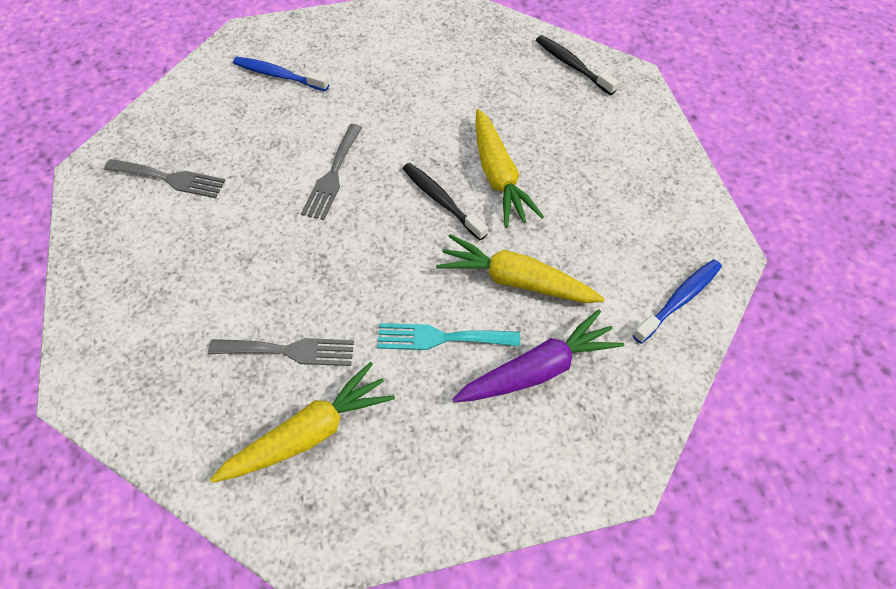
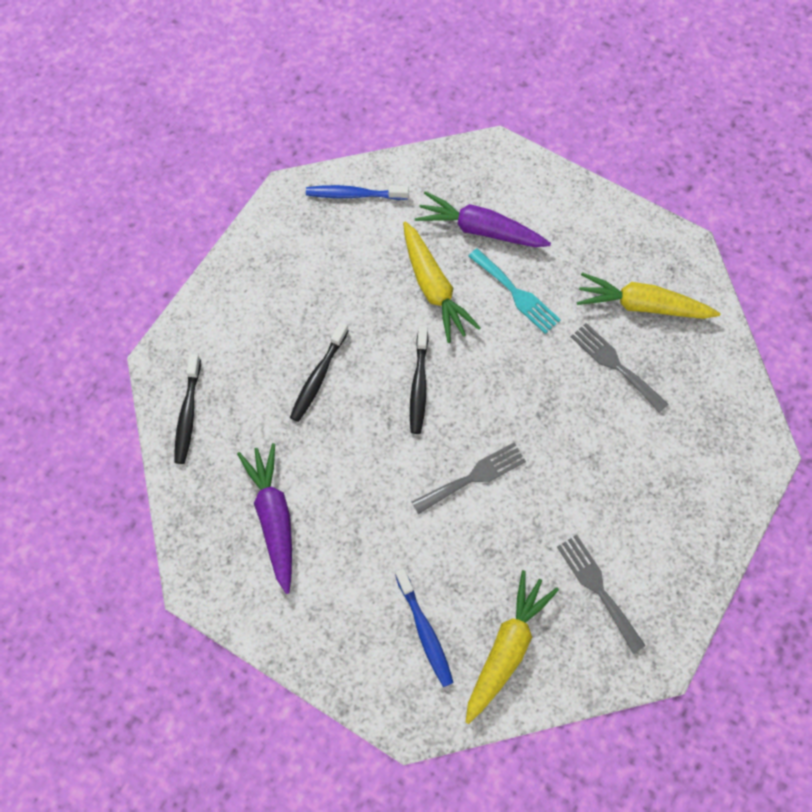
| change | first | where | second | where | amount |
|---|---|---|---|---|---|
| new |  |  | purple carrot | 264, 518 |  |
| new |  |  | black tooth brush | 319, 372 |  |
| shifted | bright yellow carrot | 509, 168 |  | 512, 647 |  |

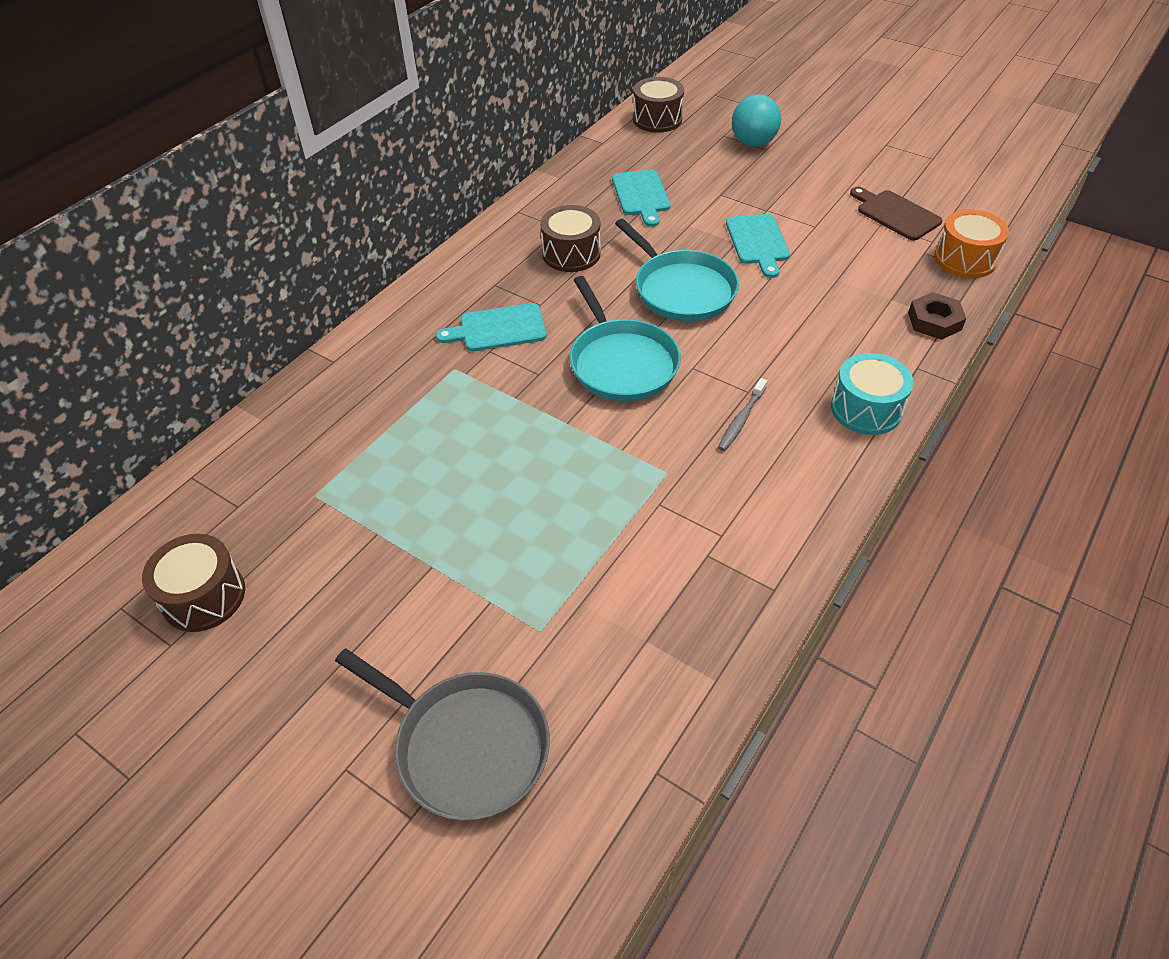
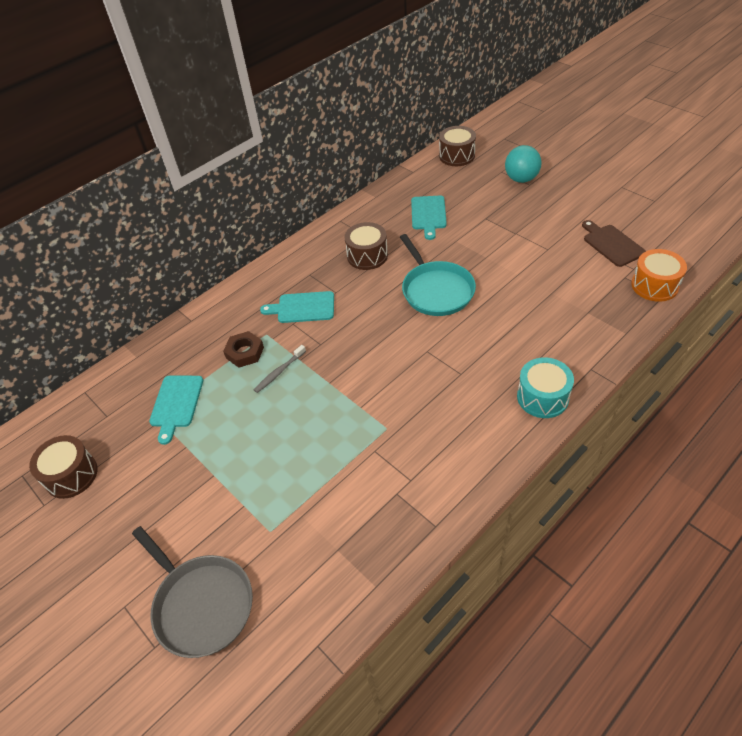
| change | first | where | second | where | amount |
|---|---|---|---|---|---|
| gone | teal skillet | 625, 338 |  |  |  |
| shifted | grey tooth brush | 742, 414 |  | 280, 369 |  |
| shifted | teal bread board | 758, 246 |  | 176, 410 |  |
| shifted | brown hexagon nut | 937, 316 |  | 243, 349 |  |

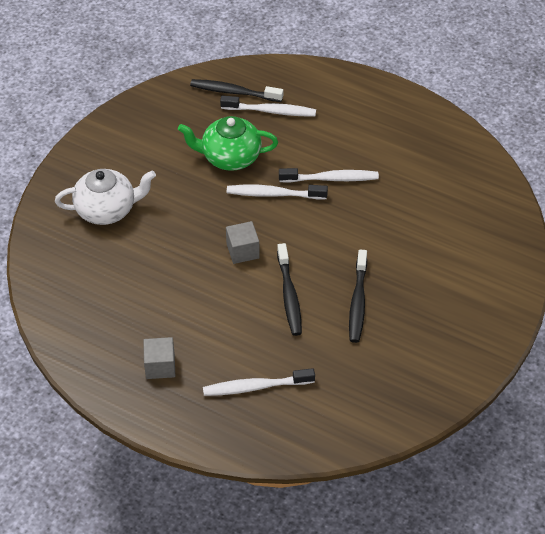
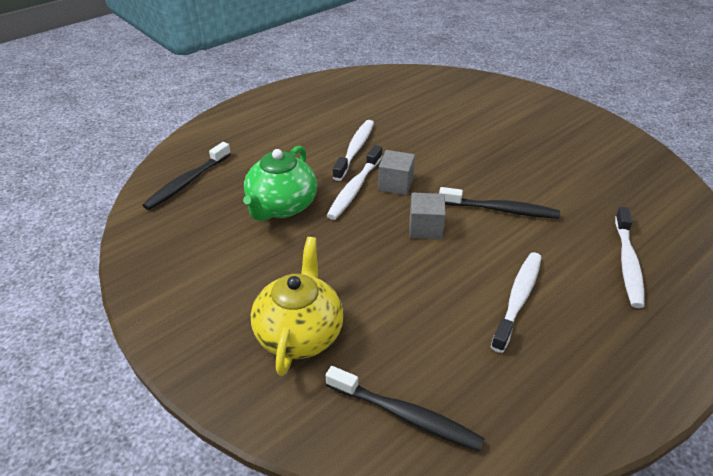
| change | first | where | second | where | amount |
|---|---|---|---|---|---|
| shifted | grey solid cube | 159, 358 |  | 396, 172 |  |
| shifted | snow-white tooth brush | 268, 106 |  | 516, 302 |  |
| shifted | black tooth brush | 358, 296 |  | 405, 409 |  |
| repainted | snow-white china teapot | 105, 197 | bright yellow china teapot | 297, 306 |  |

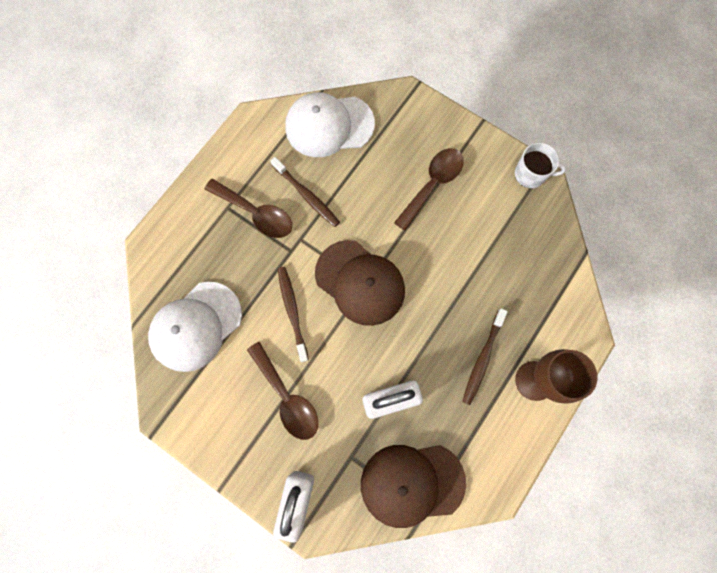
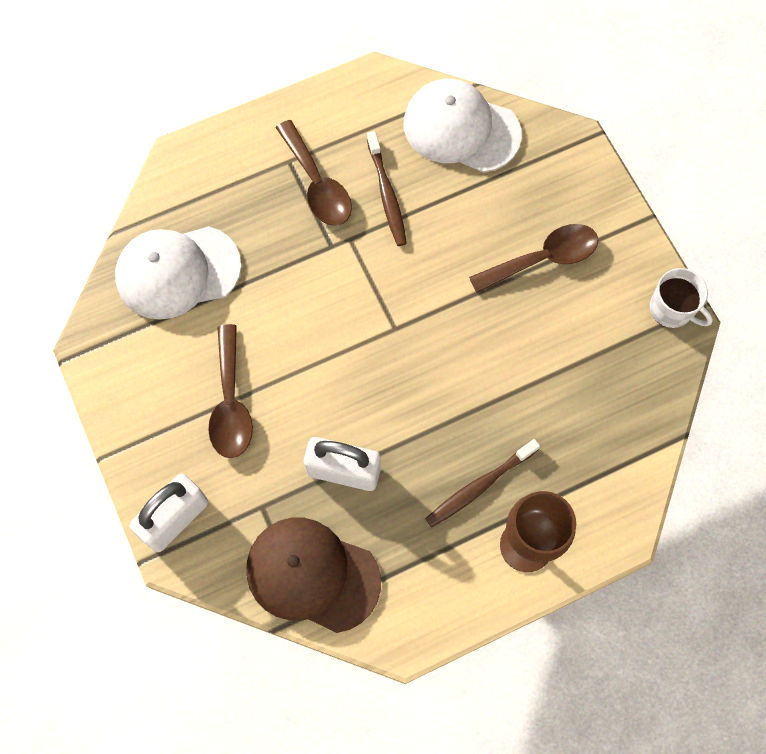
| change | first | where | second | where | amount |
|---|---|---|---|---|---|
| gone | brown tooth brush | 293, 314 |  |  |  |
| gone | brown baseball cap | 360, 283 |  |  |  |

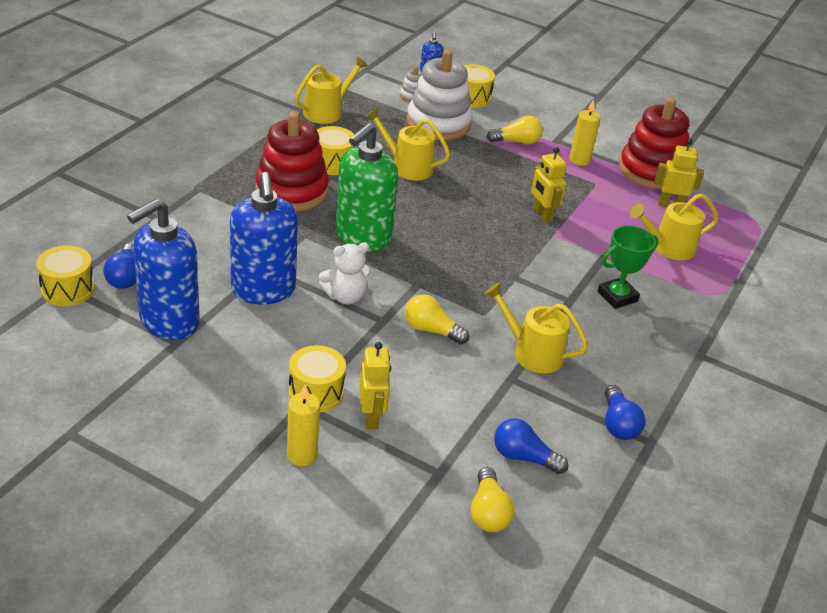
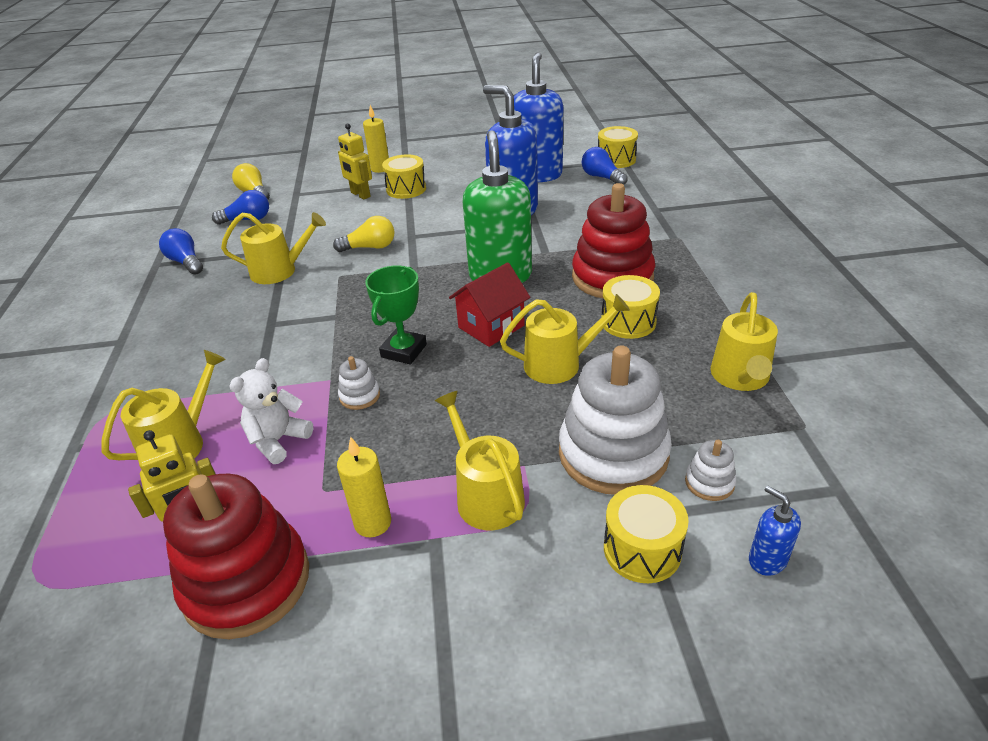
| change | first | where | second | where | amount |
|---|---|---|---|---|---|
| new |  |  | red house | 489, 305 |  |
| shifted | snow-white teddy | 344, 273 |  | 271, 411 |  |
| shifted | leaf-green award cup | 628, 267 |  | 396, 315 |  |
| swapped | bright yellow lightbulb | 515, 130 | bright yellow sprinkling can | 480, 460 |  |
| swapped | bright yellow toy robot | 549, 185 | snow-white stacking toy | 359, 383 |  |

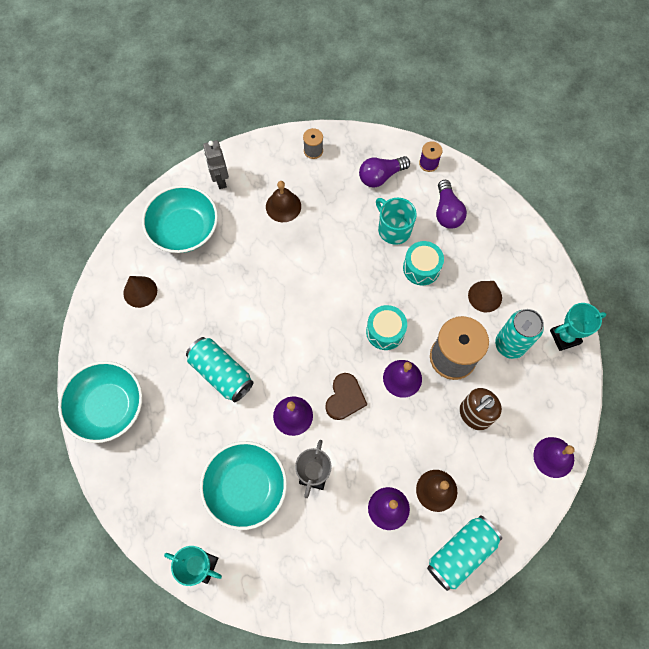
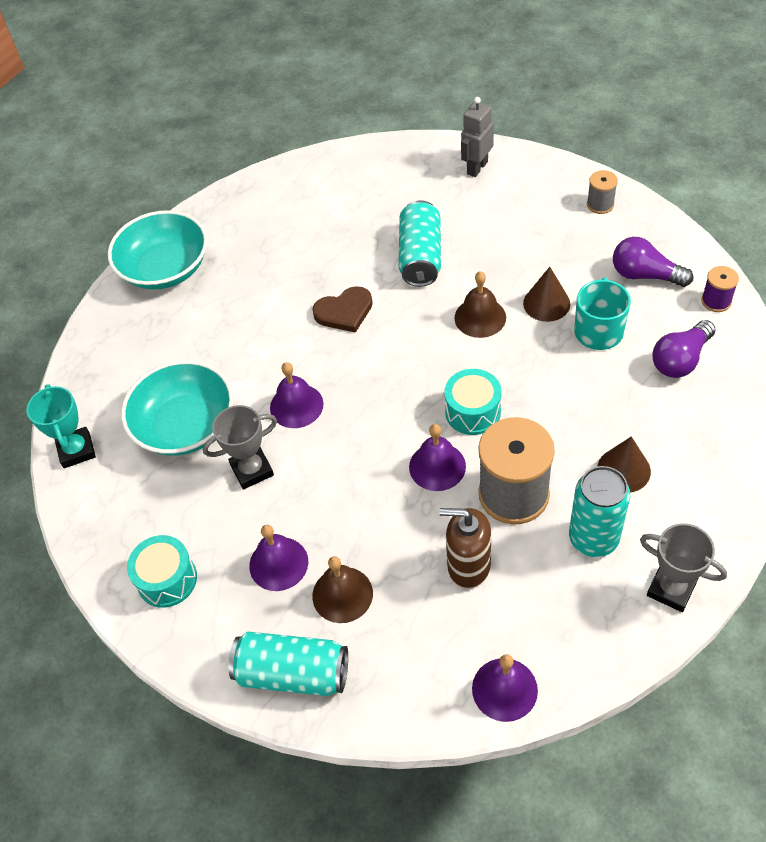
| change | first | where | second | where | amount |
|---|---|---|---|---|---|
| gone | teal serving bowl | 180, 219 |  |  |  |
| shifted | brown cone shape | 140, 292 |  | 546, 294 |  |
| shifted | teal can | 220, 370 |  | 420, 243 |  |
| shifted | brown school bell | 283, 201 |  | 480, 304 |  |
| shifted | brown heart shape | 346, 396 |  | 342, 309 |  |
| shifted | teal toy drum | 423, 263 |  | 162, 571 |  |
| repainted | teal award cup | 578, 327 | grey award cup | 683, 567 |  |

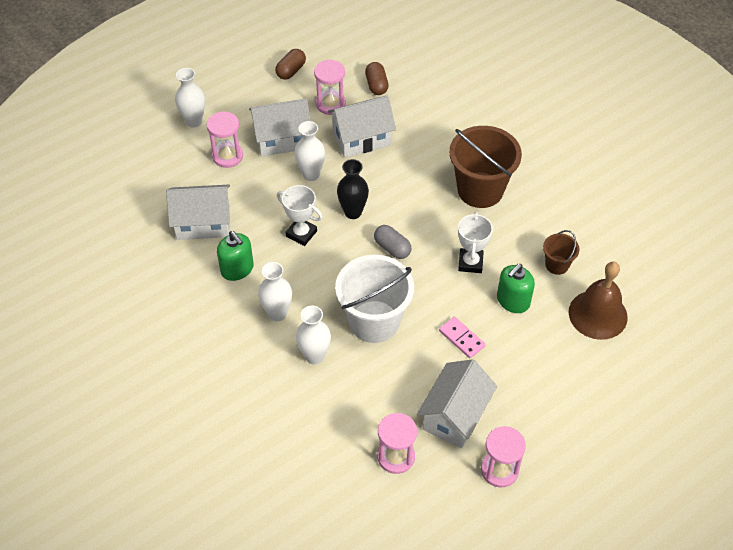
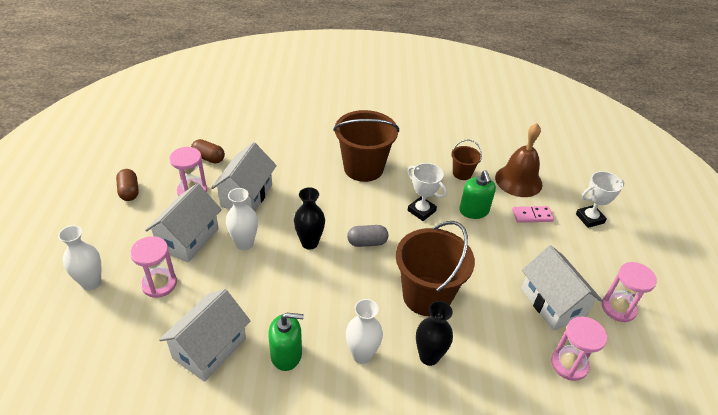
| change | first | where | second | where | amount |
|---|---|---|---|---|---|
| shifted | snow-white award cup | 300, 215 |  | 600, 199 |  |
| shifted | rosy domino piece | 462, 337 |  | 533, 214 |  |
| repainted | snow-white vase | 313, 335 | black vase | 434, 333 |  |
| repainted | snow-white bucket | 374, 299 | brown bucket | 435, 268 |  |

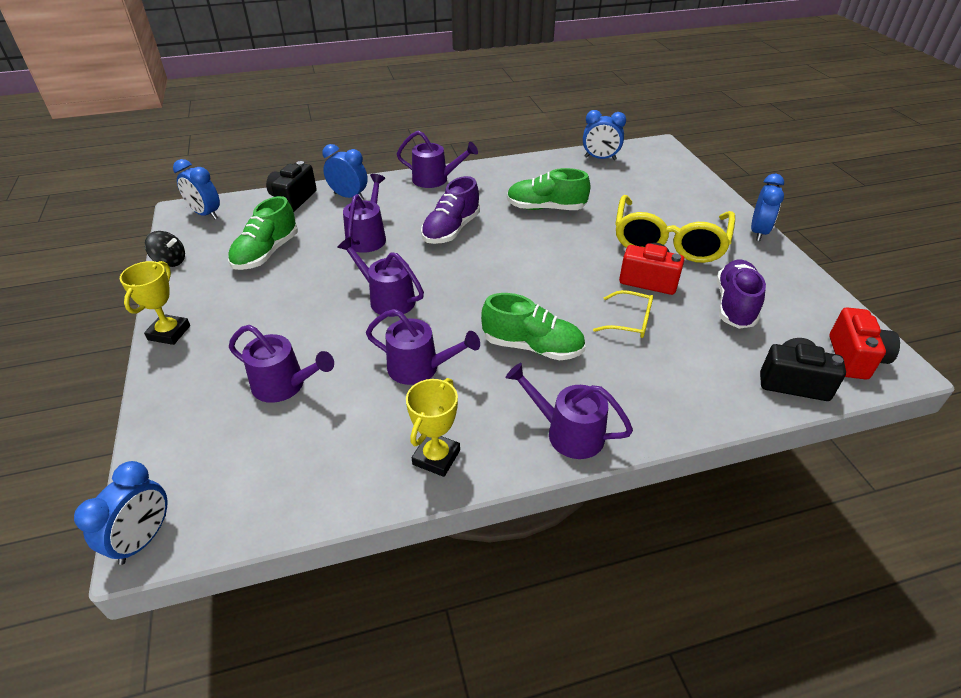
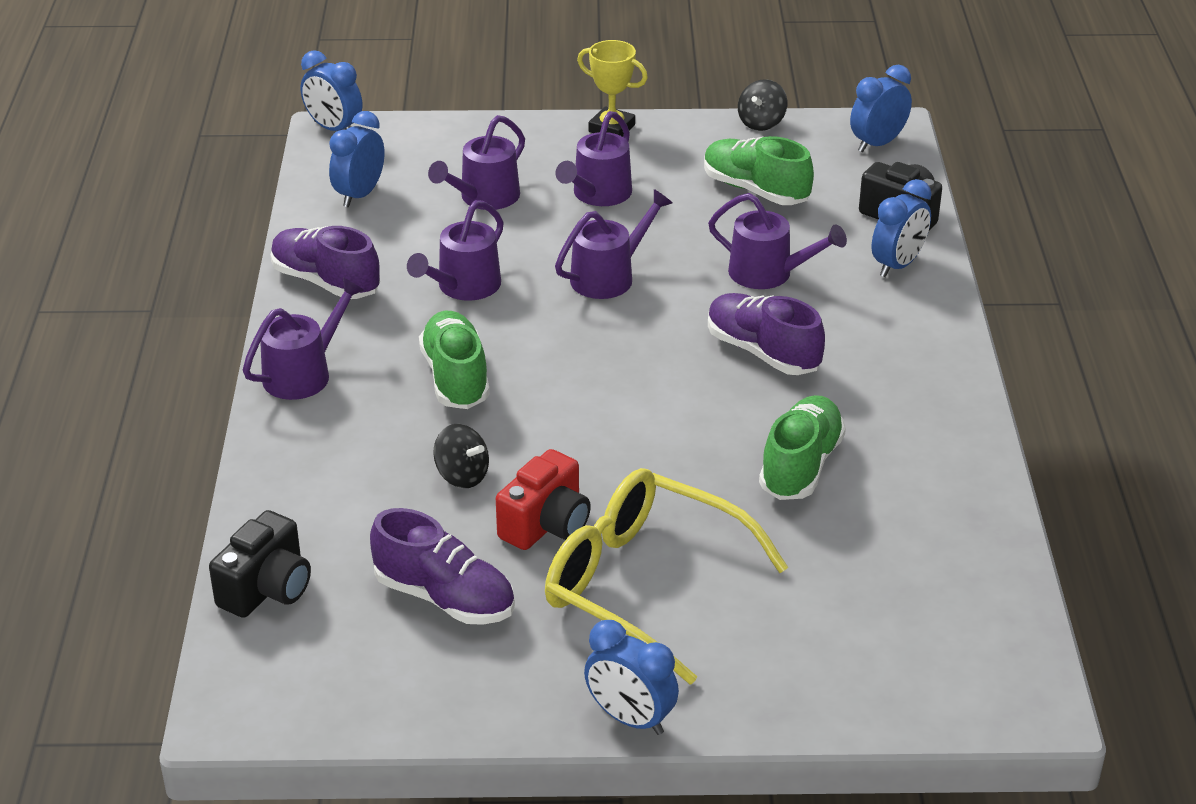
| change | first | where | second | where | amount |
|---|---|---|---|---|---|
| gone | red camera | 864, 343 |  |  |  |
| shifted | purple sprinkling can | 437, 159 |  | 593, 158 |  |
| shifted | royal blue clock | 604, 135 |  | 356, 159 |  |
| swapped | bright yellow award cup | 433, 427 | purple sneaker | 325, 262 |  |
| swapped | bright yellow glasses | 623, 314 | black toy top | 461, 456 |  |
| rotated | leaf-green sneaker | 533, 326 |  | 454, 360 | 135 degrees clockwise |

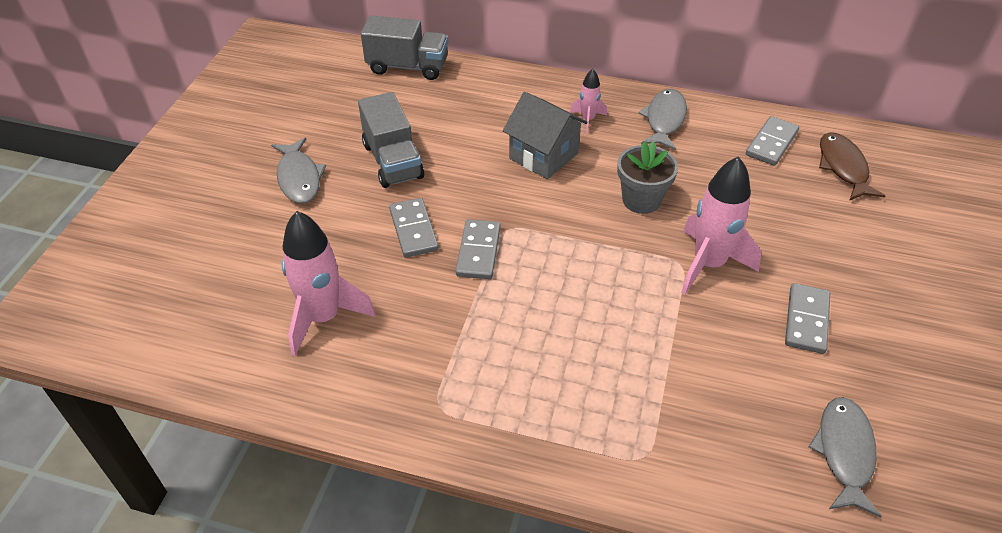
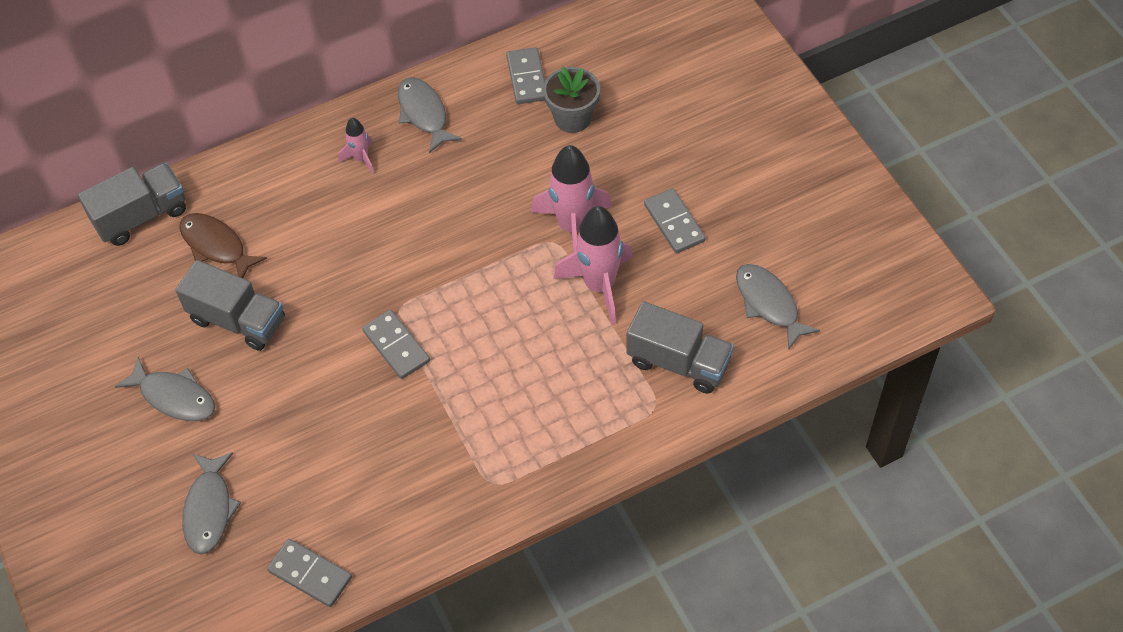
| change | first | where | second | where | amount |
|---|---|---|---|---|---|
| gone | grey house | 545, 135 |  |  |  |
| new |  |  | grey toy fish | 211, 503 |  |
| new |  |  | grey truck | 680, 347 |  |
| shifted | rosy rocket | 329, 283 |  | 593, 265 |  |
| shifted | grey domino piece | 414, 227 |  | 309, 573 |  |
| shifted | grey plant pot | 647, 177 |  | 571, 100 |  |
| shifted | brown toy fish | 852, 166 |  | 223, 245 |  |

